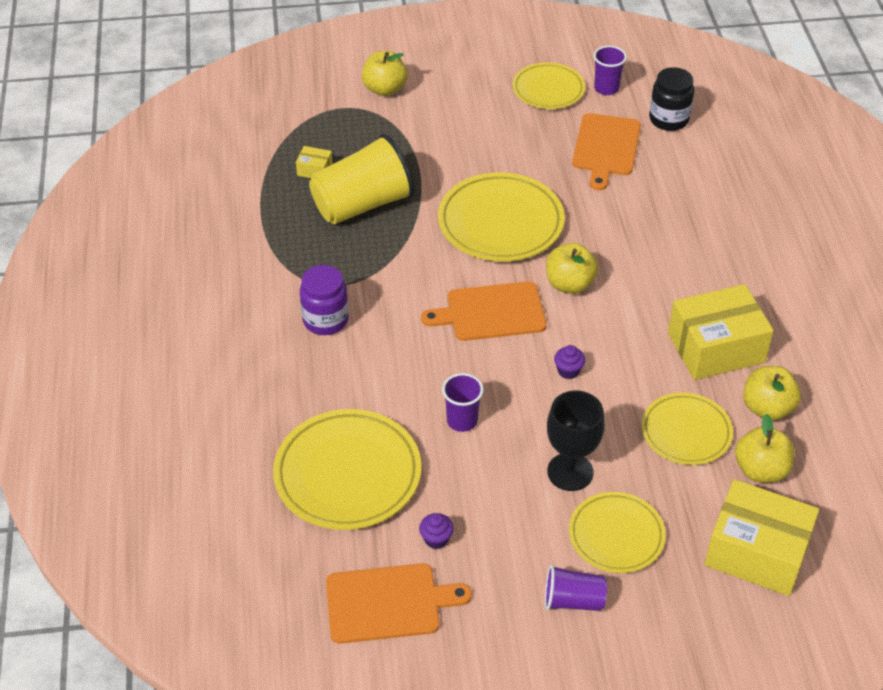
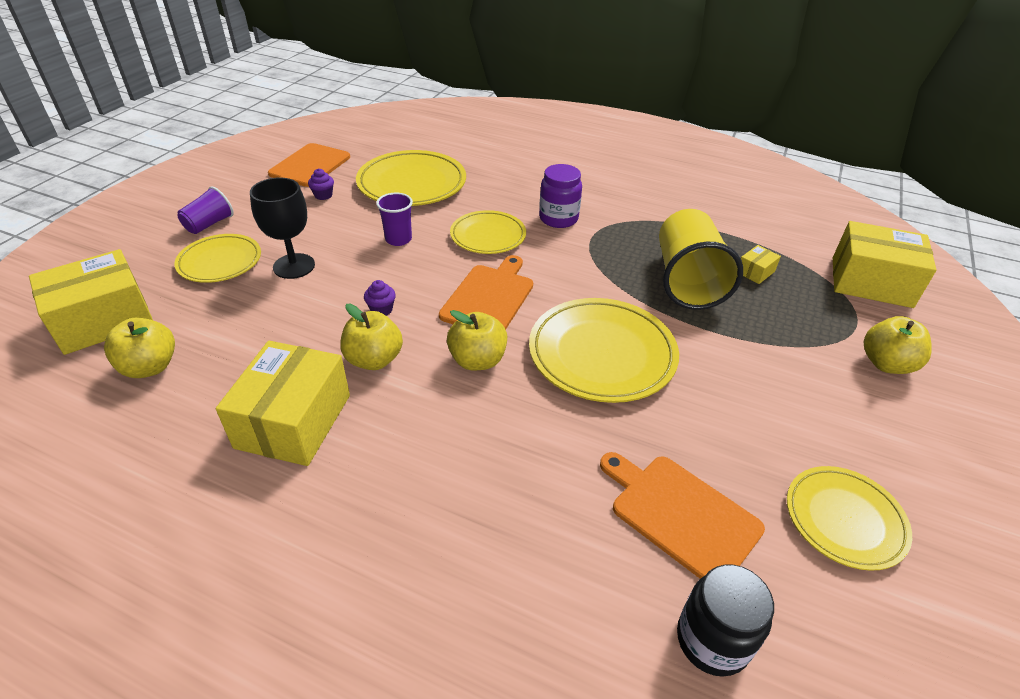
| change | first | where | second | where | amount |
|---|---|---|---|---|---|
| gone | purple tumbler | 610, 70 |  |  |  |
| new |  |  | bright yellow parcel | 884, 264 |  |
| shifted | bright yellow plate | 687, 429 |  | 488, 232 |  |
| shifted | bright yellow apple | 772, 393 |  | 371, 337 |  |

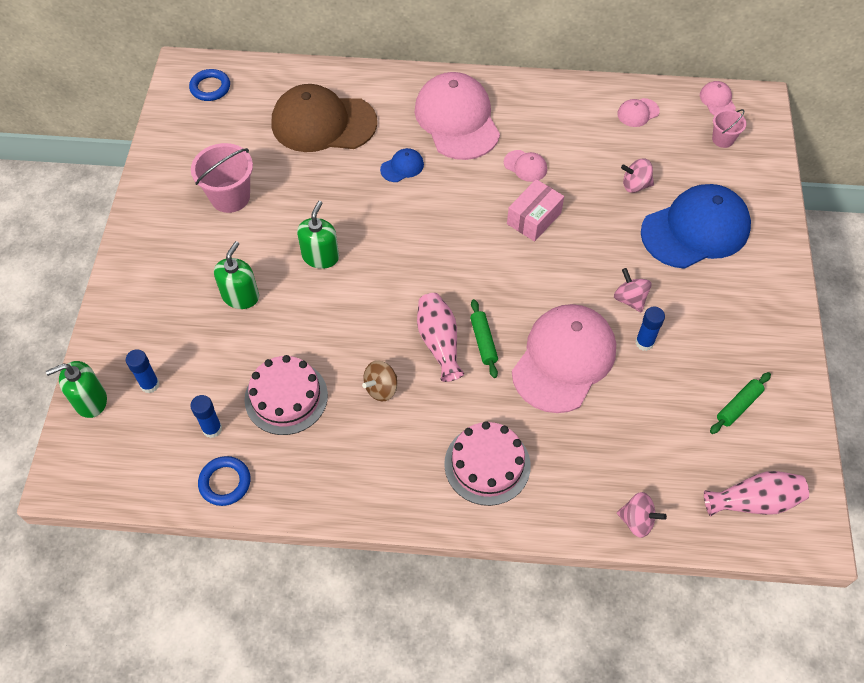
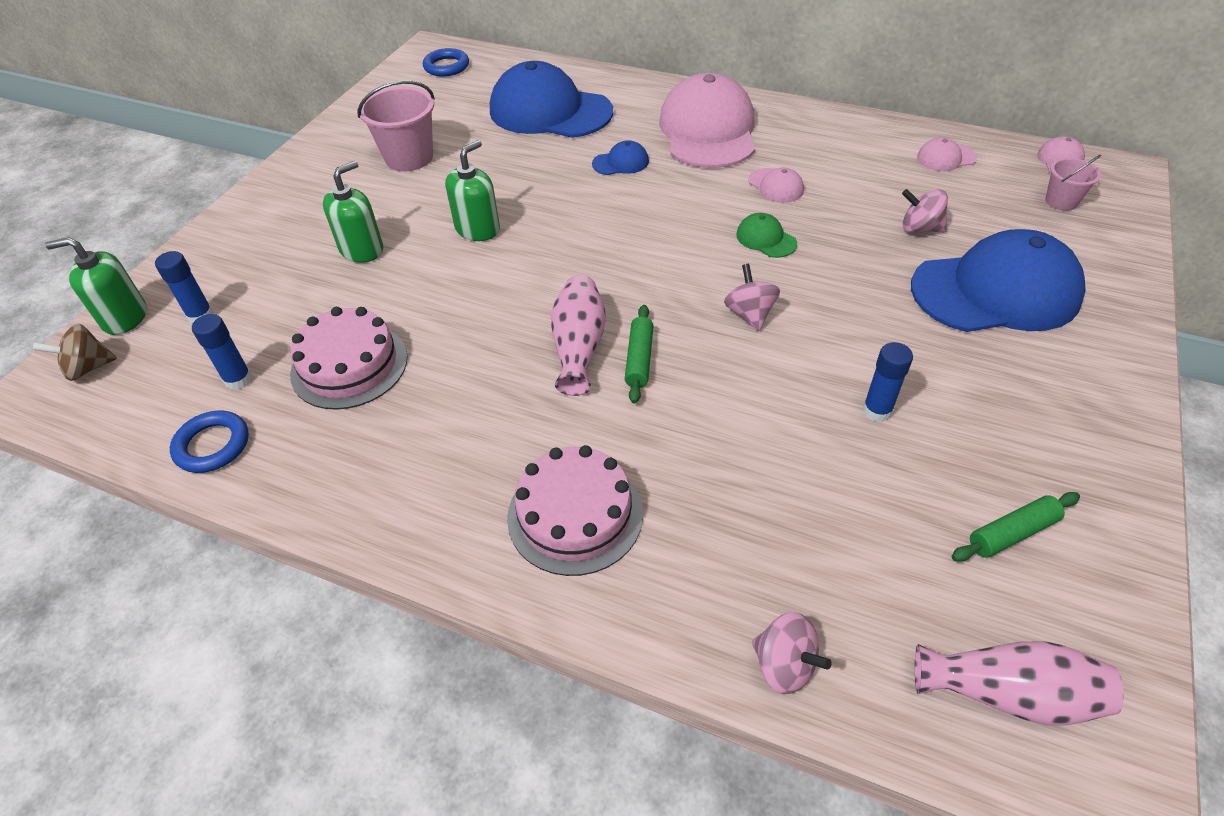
| change | first | where | second | where | amount |
|---|---|---|---|---|---|
| gone | rosy baseball cap | 564, 358 |  |  |  |
| shifted | brown toy top | 379, 380 |  | 75, 352 |  |
| shifted | rosy toy top | 633, 290 |  | 752, 297 |  |
| swapped | rosy parcel | 535, 210 | leaf-green baseball cap | 766, 235 |  |
| repainted | brown baseball cap | 324, 118 | royal blue baseball cap | 551, 99 |  |

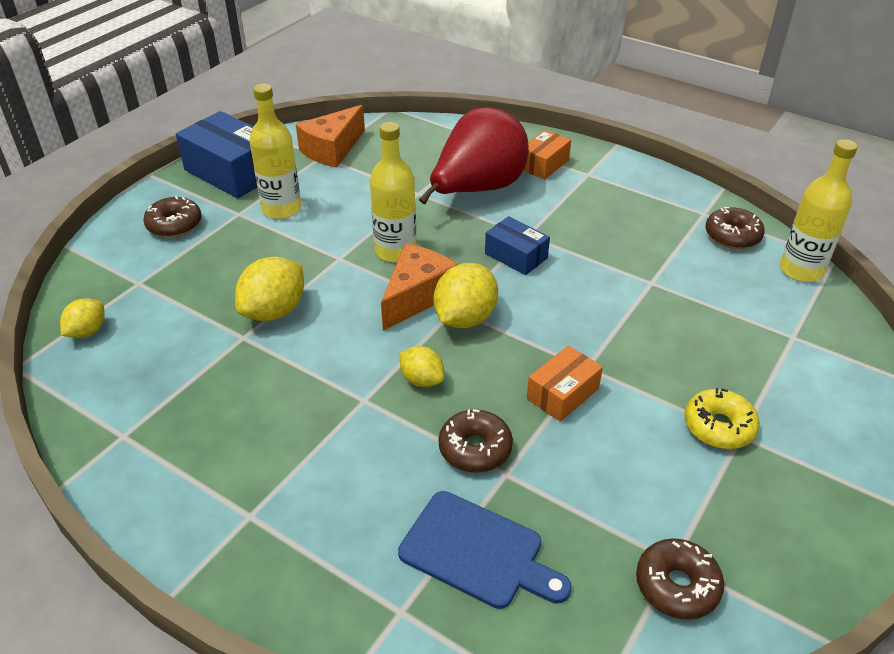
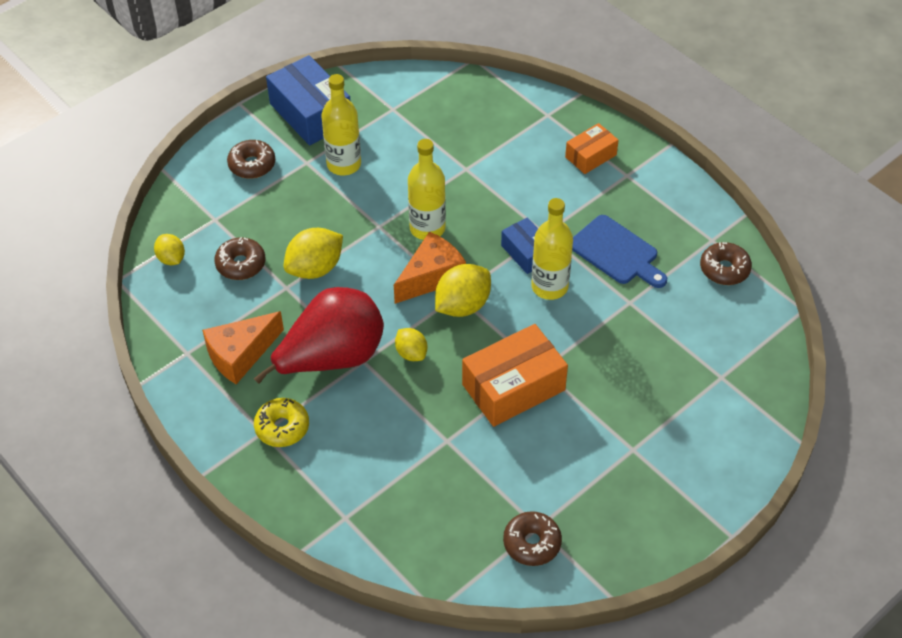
| change | first | where | second | where | amount |
|---|---|---|---|---|---|
| shifted | bright orange piece of cheese | 330, 136 |  | 243, 347 |  |
| shifted | royal blue bread board | 485, 550 |  | 619, 251 |  |
| shifted | red pear fruit | 474, 155 |  | 319, 335 |  |
| shifted | brown glazed donut | 476, 441 |  | 239, 258 |  |
| shifted | bright yellow glazed donut | 722, 418 |  | 281, 422 |  |
| shifted | bright yellow drink bottle | 819, 210 |  | 552, 249 |  |
| rotated | bright yellow lemon | 82, 318 |  | 169, 249 | 75 degrees counterclockwise |
| scaled | bright orange parcel | 565, 383 |  | 515, 375 | x1.76 |

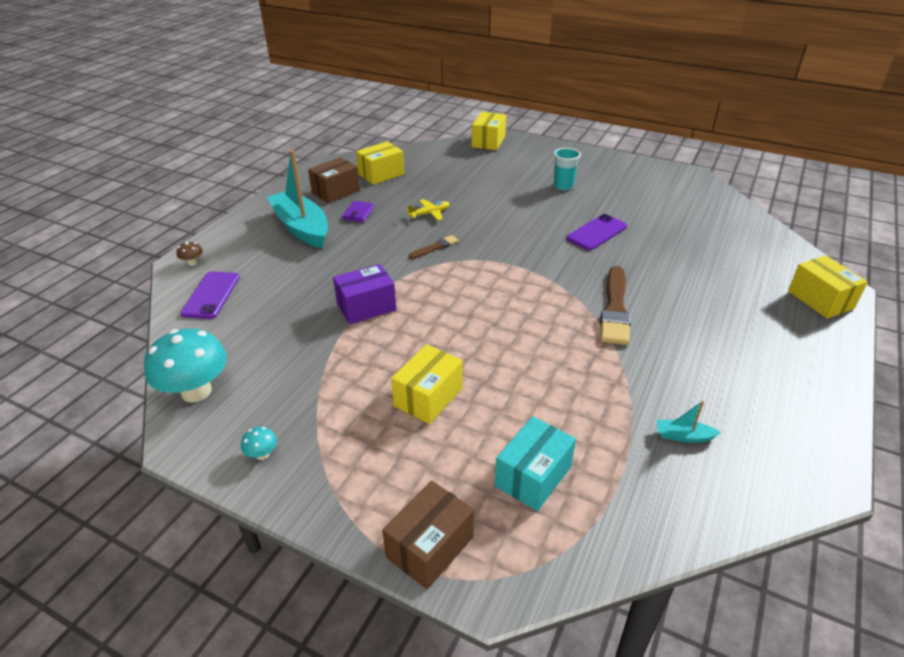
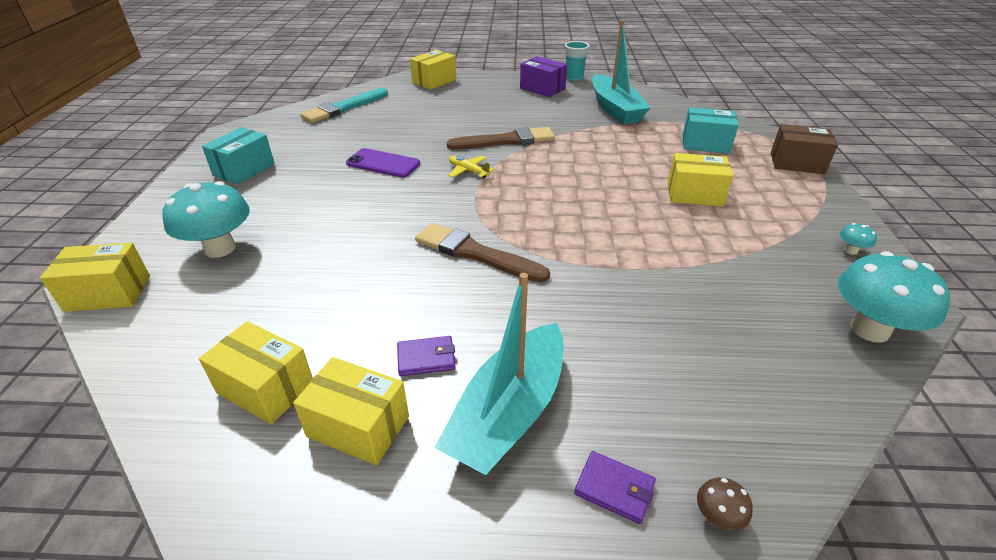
| change | first | where | second | where | amount |
|---|---|---|---|---|---|
| gone | purple mobile phone | 210, 295 |  |  |  |
| new |  |  | teal toadstool | 206, 219 |  |
| new |  |  | teal parcel | 238, 155 |  |
| new |  |  | teal brush | 344, 105 |  |
| new |  |  | purple card wallet | 615, 487 |  |
| shifted | purple parcel | 365, 294 |  | 543, 76 |  |
| shifted | bright yellow aeroplane | 428, 209 |  | 471, 167 |  |
| shifted | teal tumbler | 567, 169 |  | 577, 61 |  |
| repainted | brown parcel | 334, 180 | bright yellow parcel | 351, 411 |  |
| scaled | brown brush | 434, 247 |  | 482, 253 | x1.95 |
| scaled | teal sailboat | 689, 422 |  | 621, 72 | x2.47 |

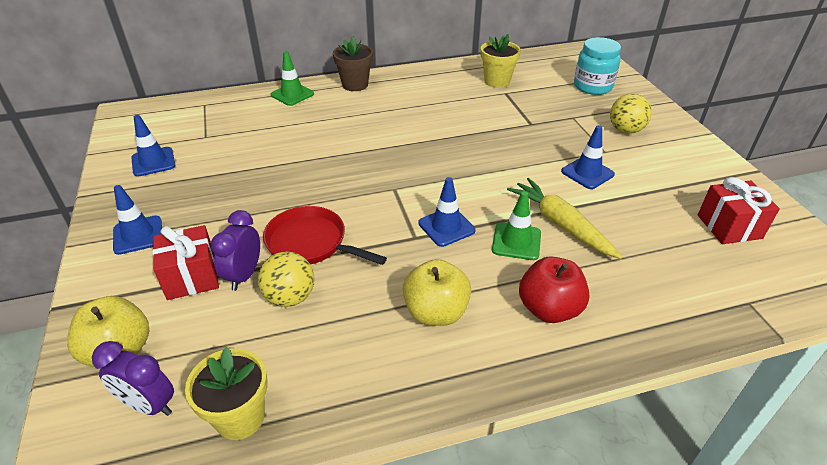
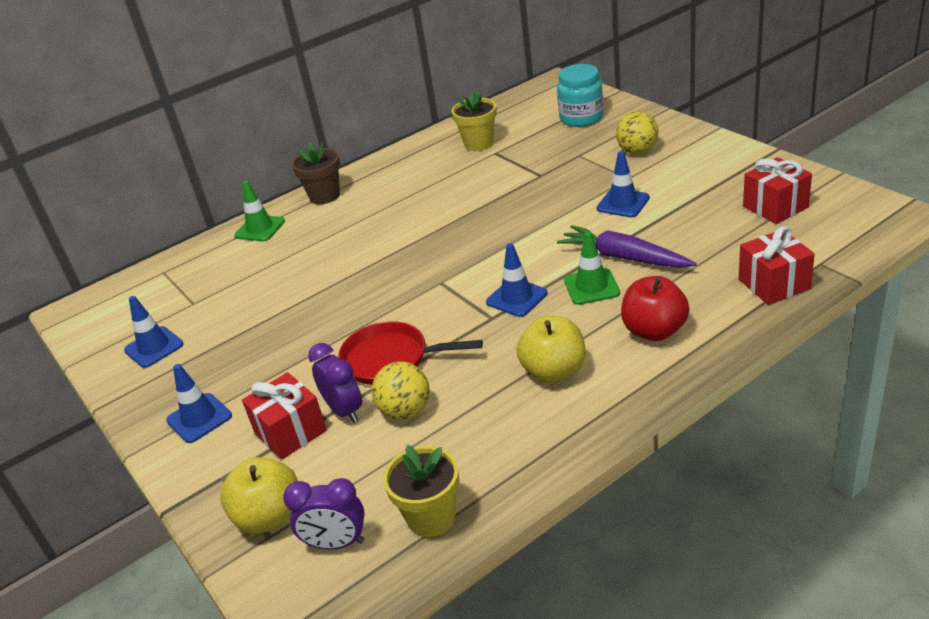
| change | first | where | second | where | amount |
|---|---|---|---|---|---|
| new |  |  | red present | 777, 265 |  |
| repainted | bright yellow carrot | 564, 218 | purple carrot | 627, 246 |  |
| rotated | purple clock | 235, 250 |  | 335, 383 | 150 degrees clockwise |

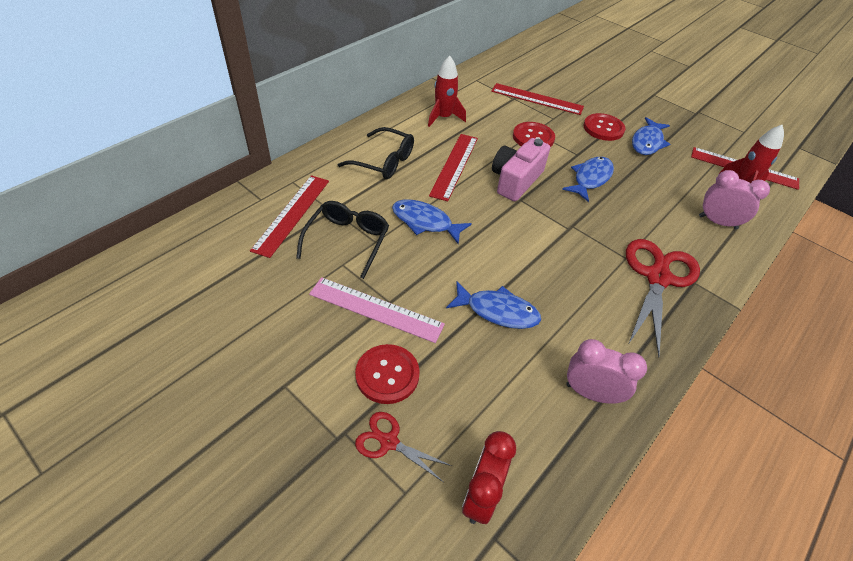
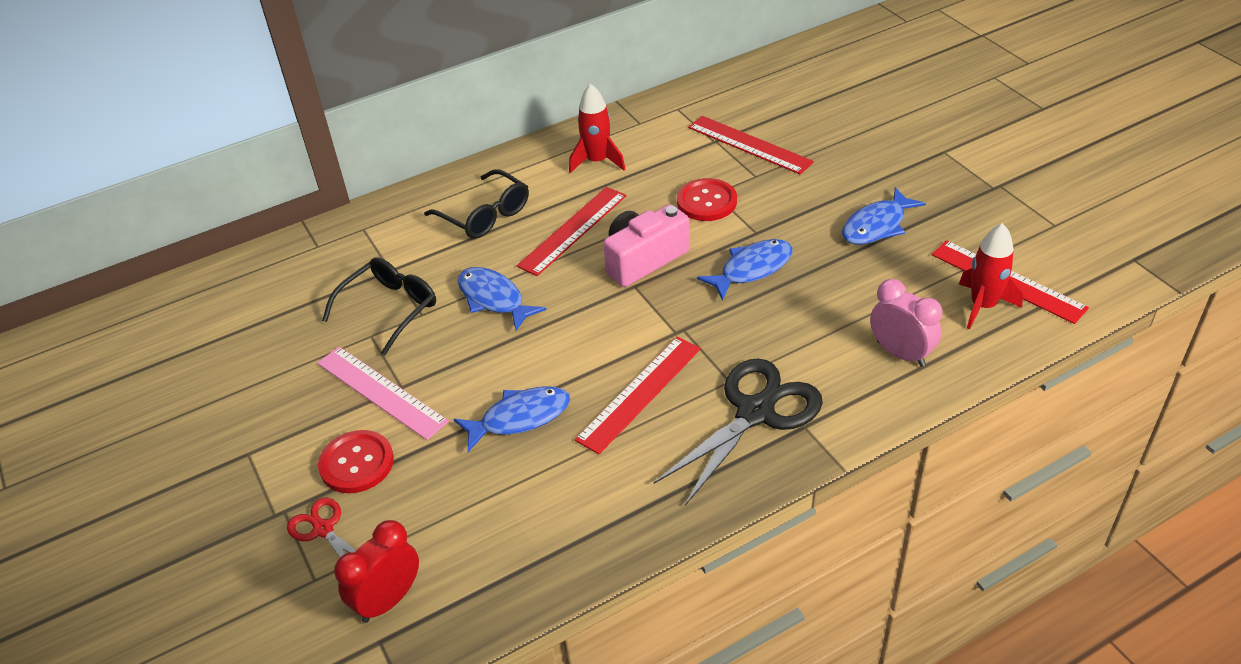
| change | first | where | second | where | amount |
|---|---|---|---|---|---|
| gone | rosy clock | 606, 371 |  |  |  |
| gone | red button | 604, 127 |  |  |  |
| shifted | red ruler | 289, 216 |  | 638, 395 |  |
| repainted | red shears | 663, 298 | black shears | 738, 432 |  |
| rotated | royal blue toy fish | 493, 305 |  | 512, 419 | 60 degrees counterclockwise |

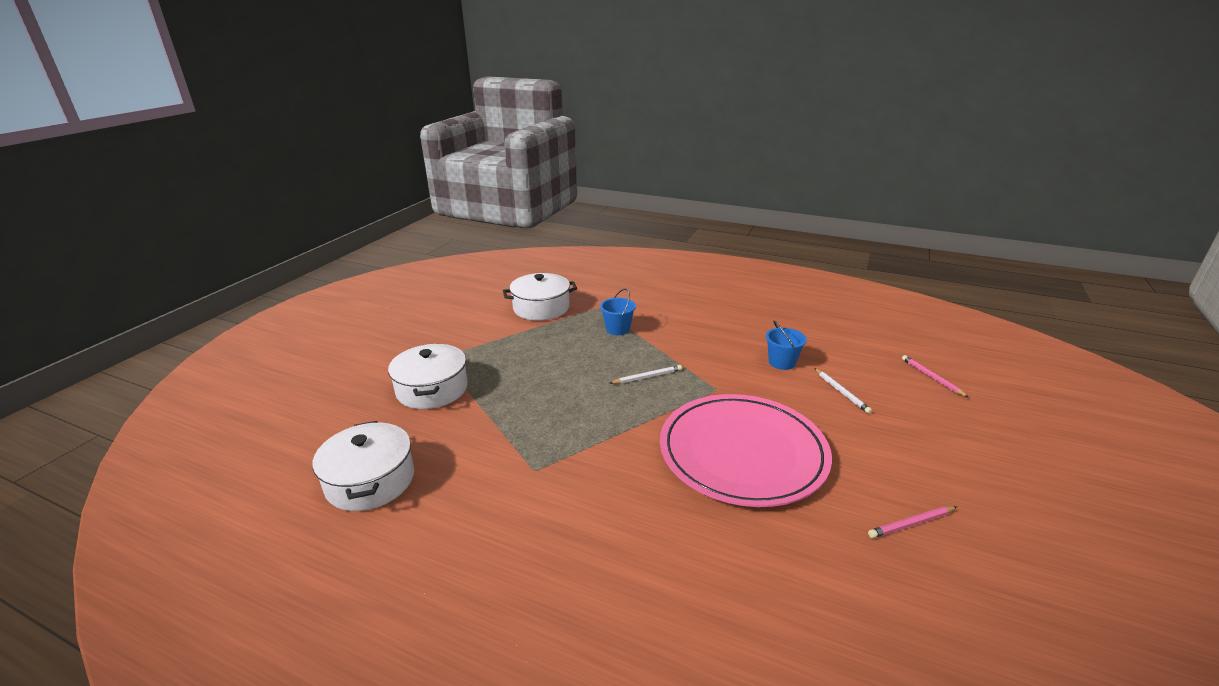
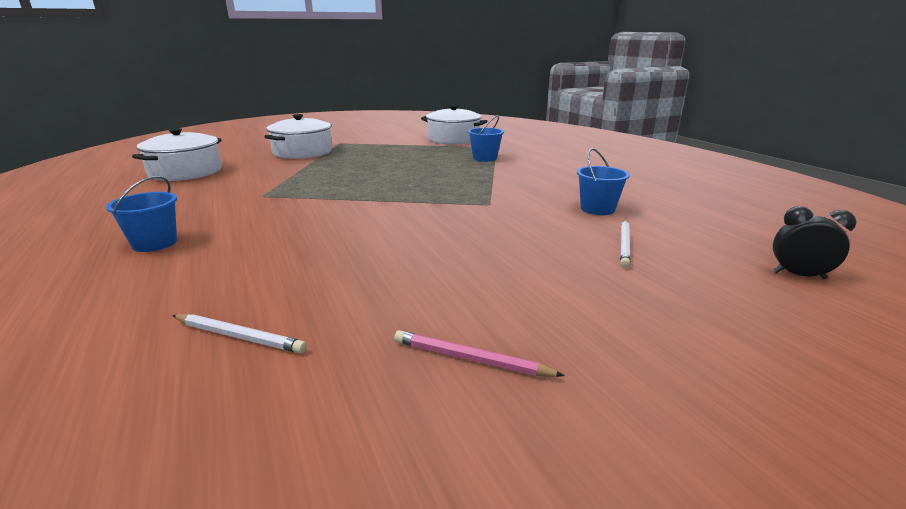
| change | first | where | second | where | amount |
|---|---|---|---|---|---|
| gone | rosy plate | 746, 450 |  |  |  |
| new |  |  | royal blue bucket | 141, 214 |  |
| shifted | snow-white wooden pencil | 646, 374 |  | 239, 334 |  |
| swapped | rosy wooden pencil | 935, 376 | black clock | 815, 242 |  |

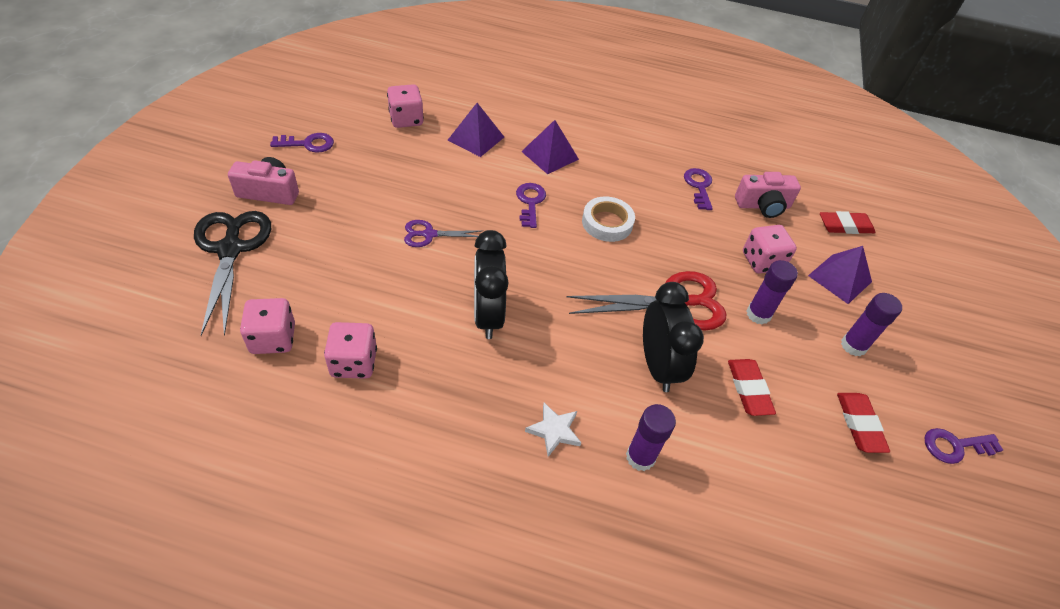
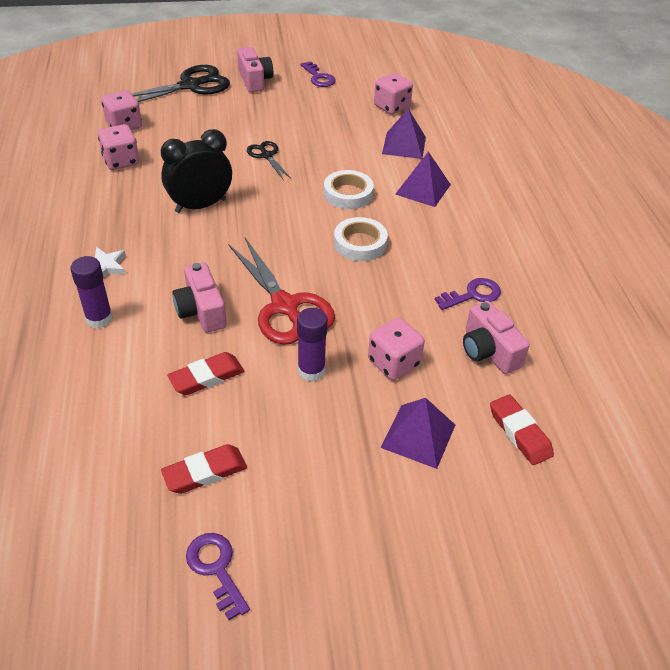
| change | first | where | second | where | amount |
|---|---|---|---|---|---|
| gone | purple glue | 871, 324 |  |  |  |
| swapped | purple key | 531, 205 | snow-white sticky tape | 349, 189 |  |
| swapped | black clock | 673, 337 | rosy camera | 199, 297 |  |
| repainted | purple shears | 442, 233 | black shears | 269, 160 |  |

